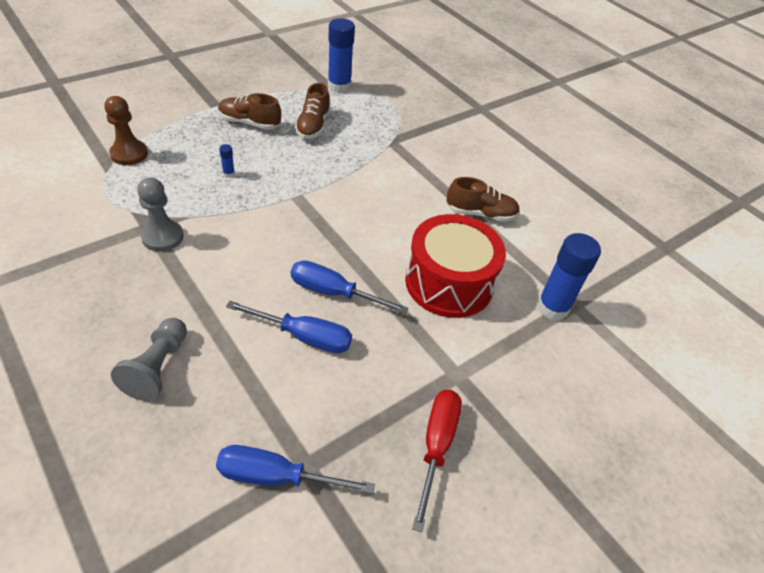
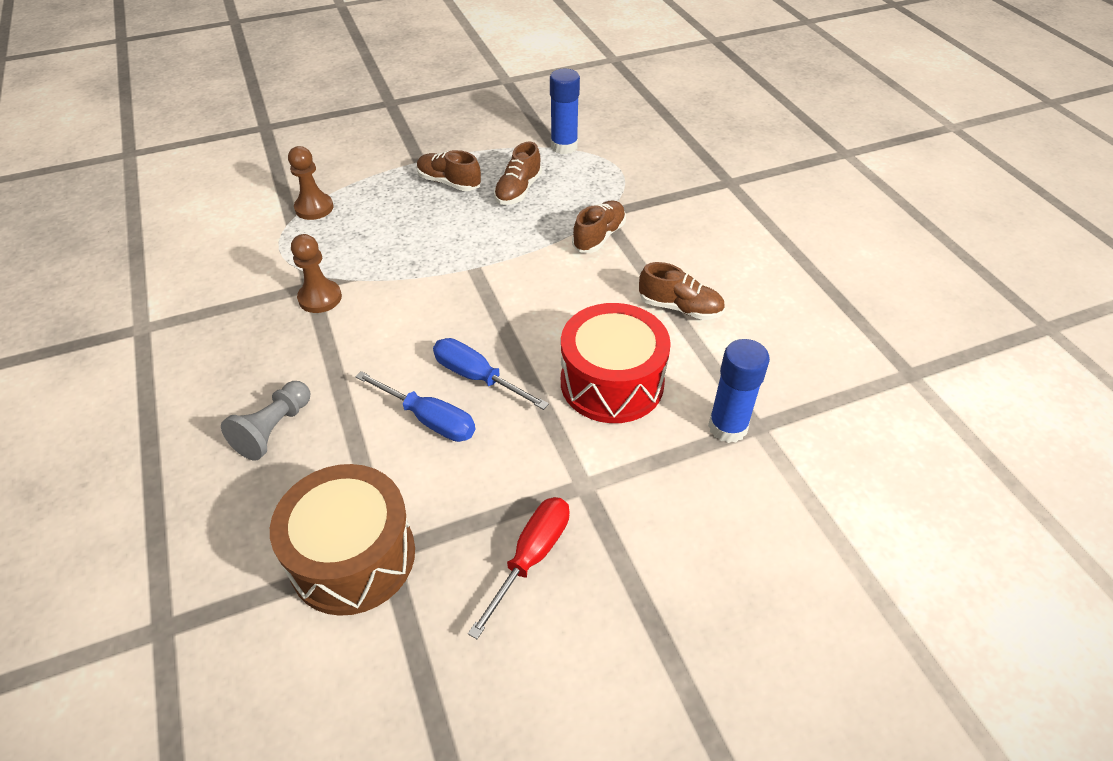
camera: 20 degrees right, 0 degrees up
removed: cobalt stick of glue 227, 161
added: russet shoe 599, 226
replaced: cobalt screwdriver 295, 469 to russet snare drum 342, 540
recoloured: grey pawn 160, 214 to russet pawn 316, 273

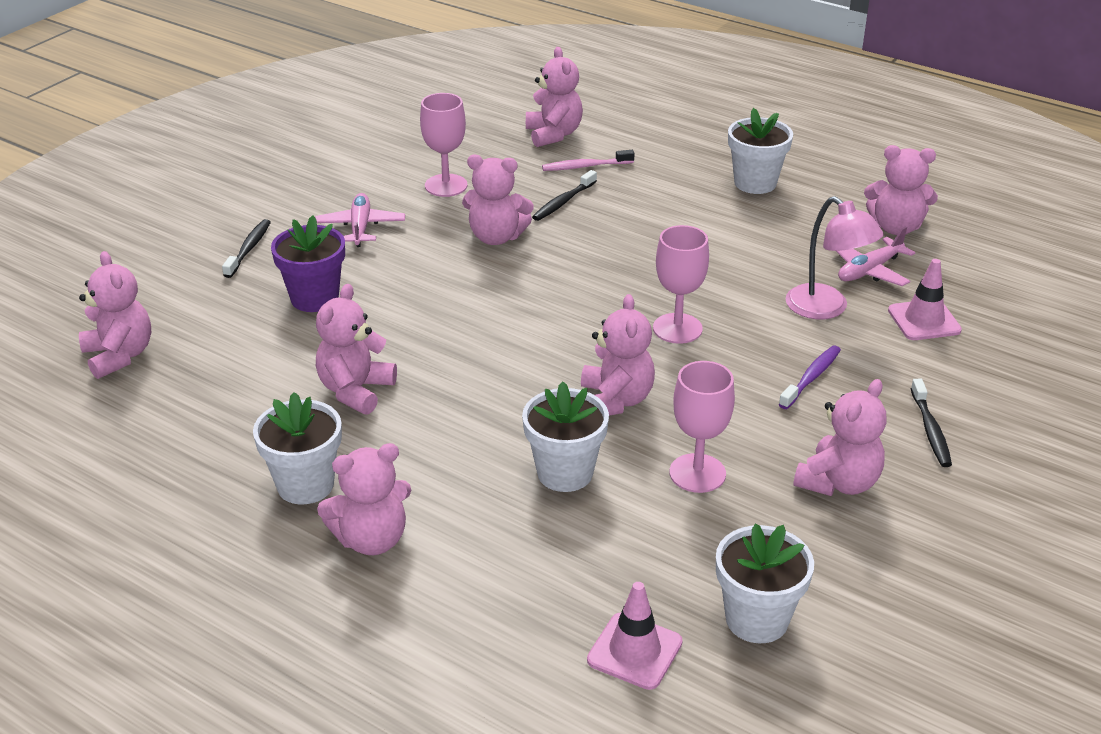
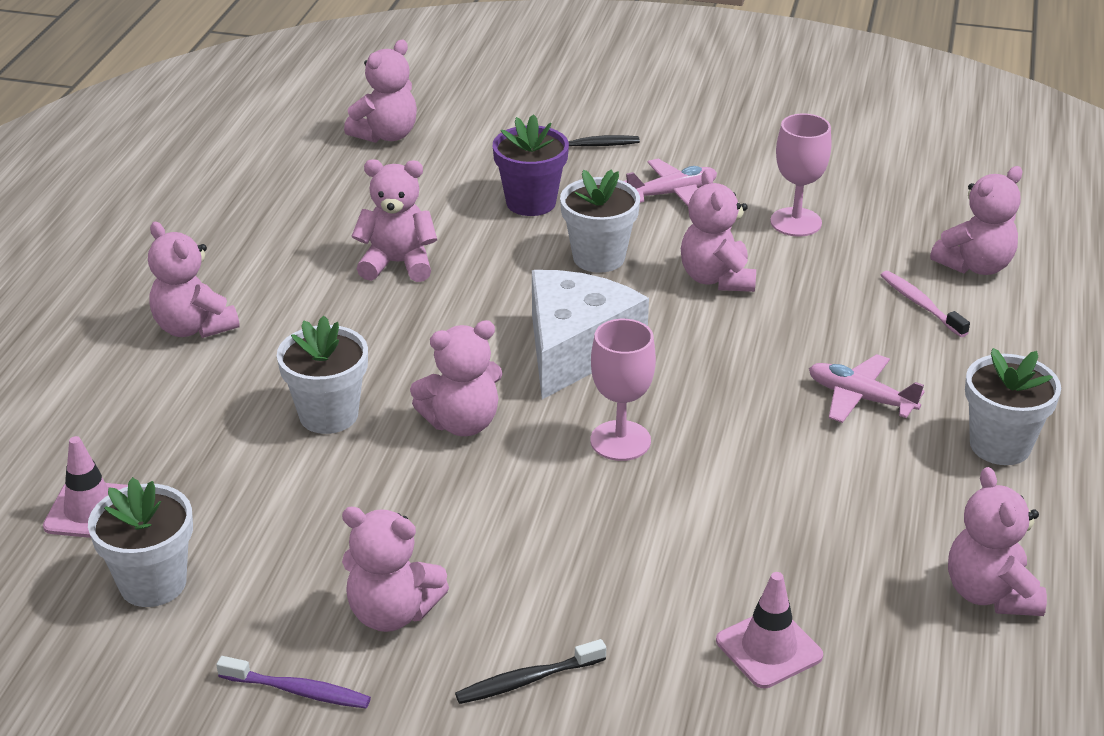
camera: 70 degrees right, 0 degrees up
removed: jet-black dental brush 564, 195; rosy wine glass 702, 427; rosy reading lamp 835, 257
added: snow-white piece of cheese 590, 334
moved: snow-white plant pot 297, 448 to 600, 221; violet dental brush 810, 377 to 293, 682; rosy plane 875, 256 to 867, 388

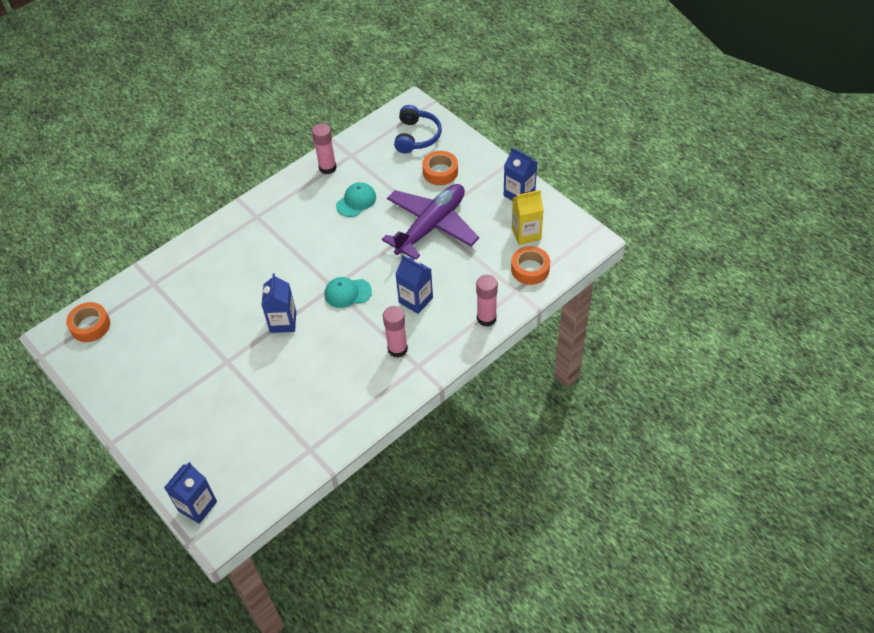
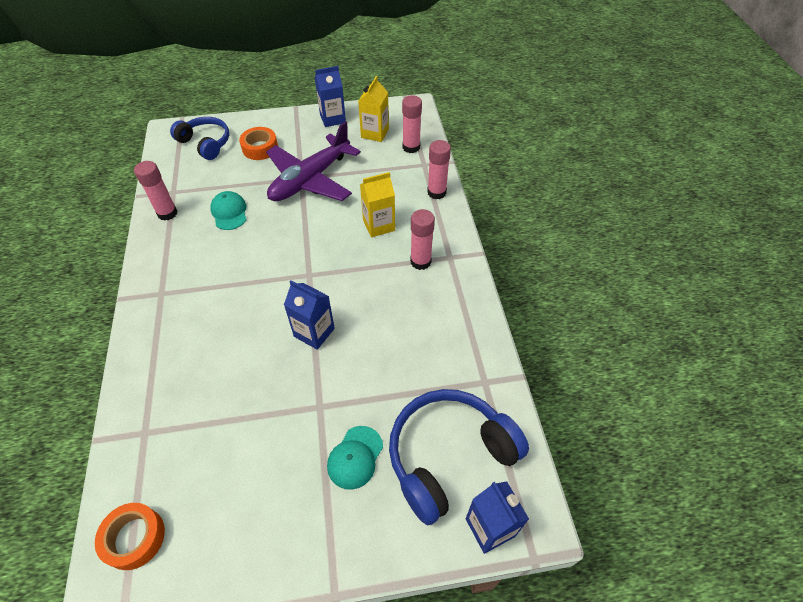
camera: 60 degrees left, 0 degrees up
added: cobalt headphones 459, 457
moved: teal cap 348, 292 to 355, 458
replaced: bright orange roll of tape 530, 265 to rosy stick of glue 412, 124
recoloured: cobalt juice carton 414, 284 to golden juice carton 377, 204
turned: violet plane 430, 221 = 313, 161 120 degrees counterclockwise

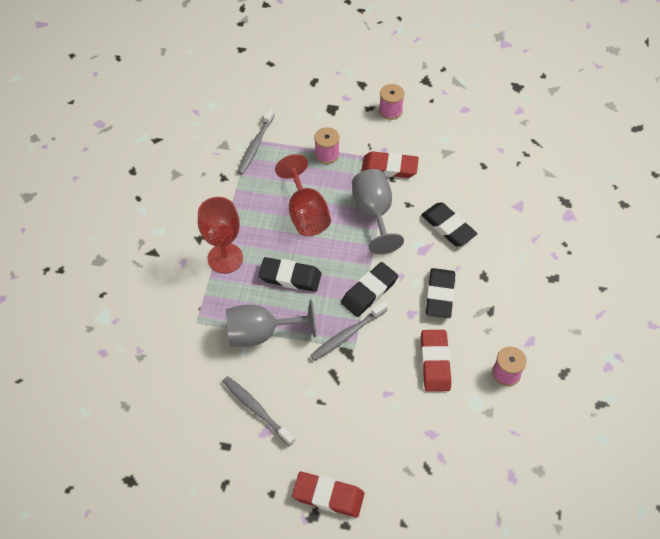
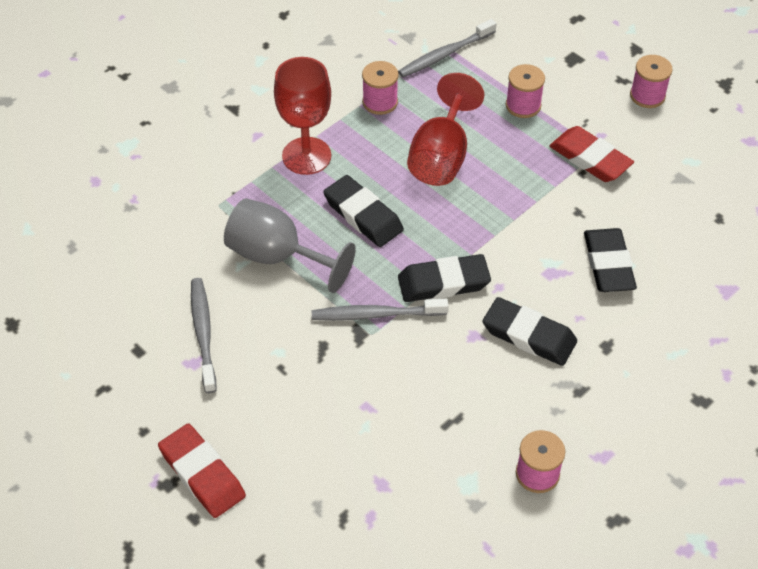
camera: 35 degrees right, 5 degrees down
removed: grey wine glass 378, 211; scarlet eraser 436, 361
added: rosy spool 380, 88
turned: jet-black eraser 440, 293 = 529, 331 75 degrees clockwise

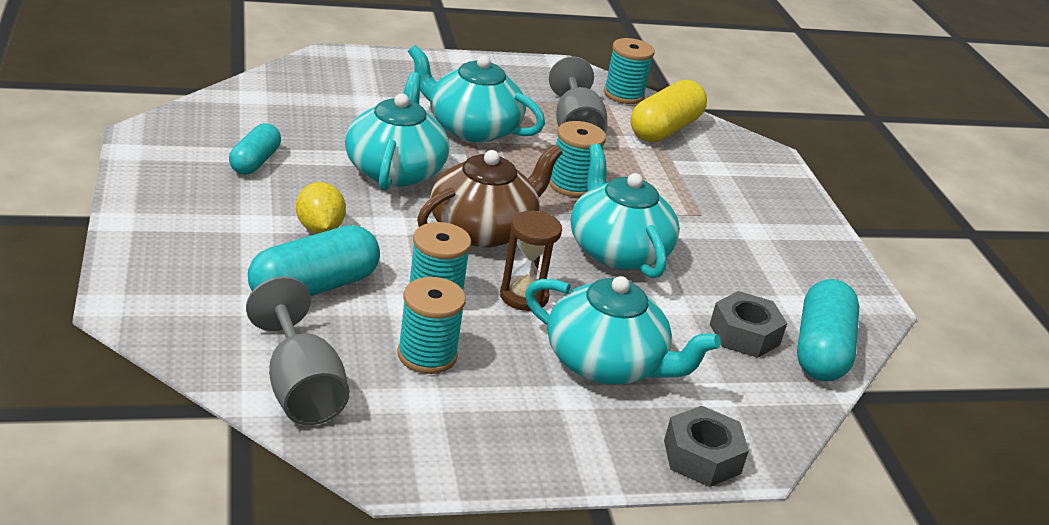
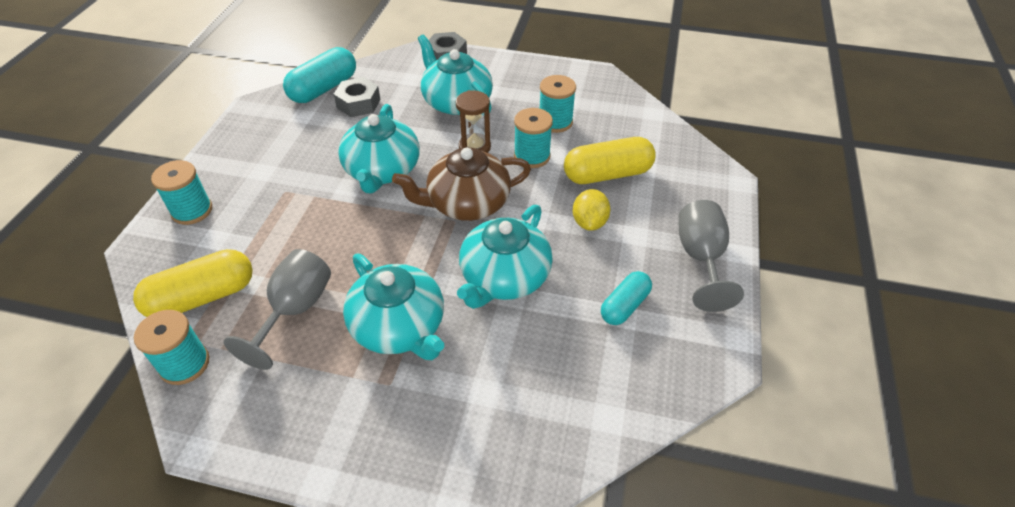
camera: 150 degrees left, 15 degrees up
moved: grey wine glass 298, 351 to 711, 256; teal spool 577, 159 to 181, 192
recoloured: teal pill 314, 260 to golden pill 610, 160

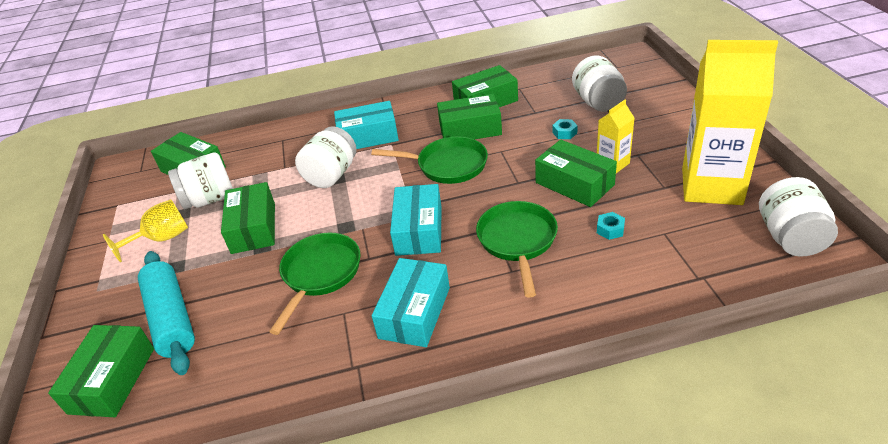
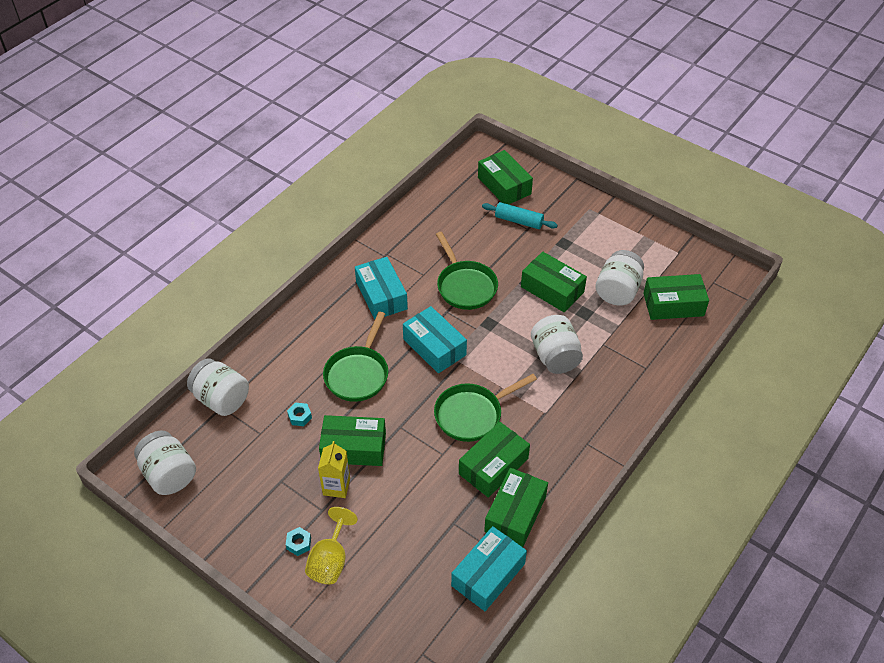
camera: 135 degrees right, 10 degrees up
removed: golden juice carton 730, 122
moved: golden wine glass 145, 231 to 331, 545; teal box 366, 125 to 489, 568; teal hex nut 565, 129 to 298, 541; snow-white jar 599, 83 to 218, 387
turned: green pan 517, 249 = 355, 357 60 degrees clockwise
resized: teal pastry roller 166, 313 = 520, 215 x0.64

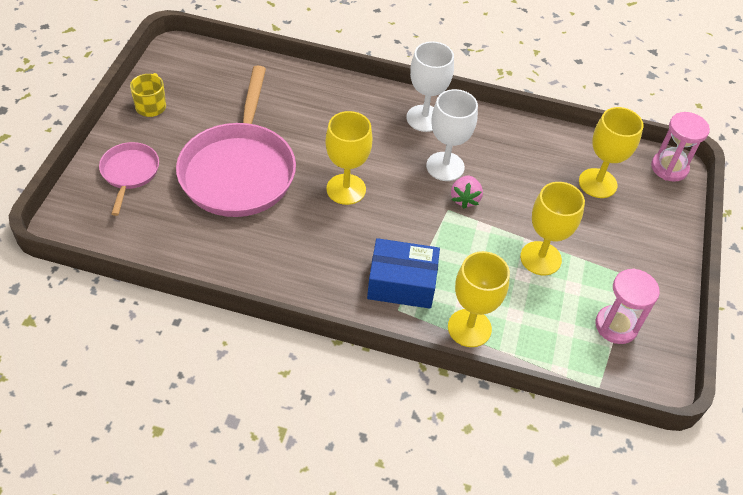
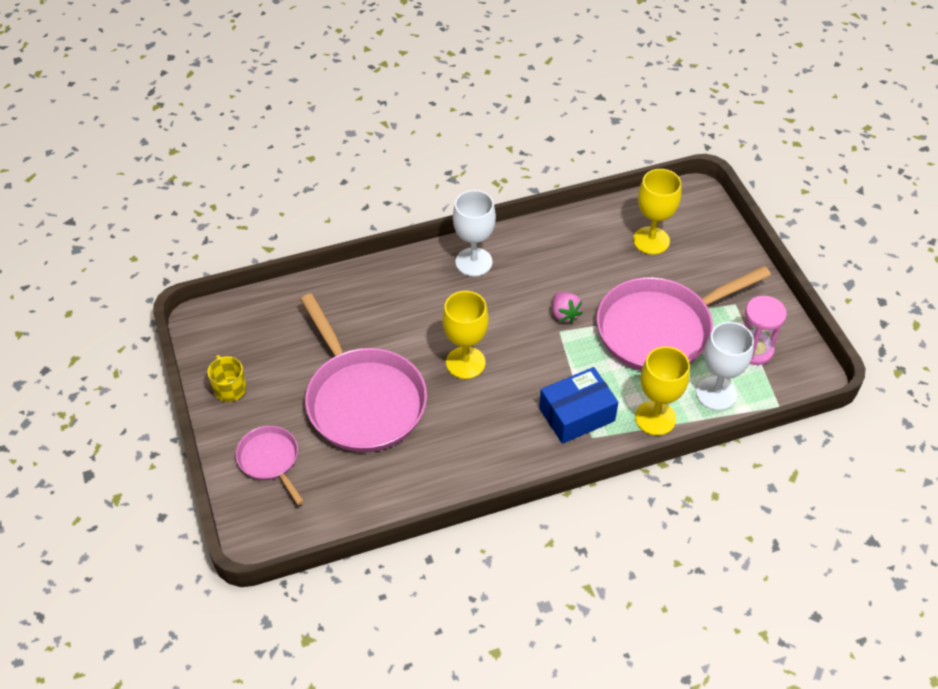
camera: 30 degrees left, 0 degrees up
removed: rosy hourglass 680, 147
moved: snow-white wine glass 452, 135 to 725, 366
replaced: golden wine glass 552, 228 to rosy pan 683, 318

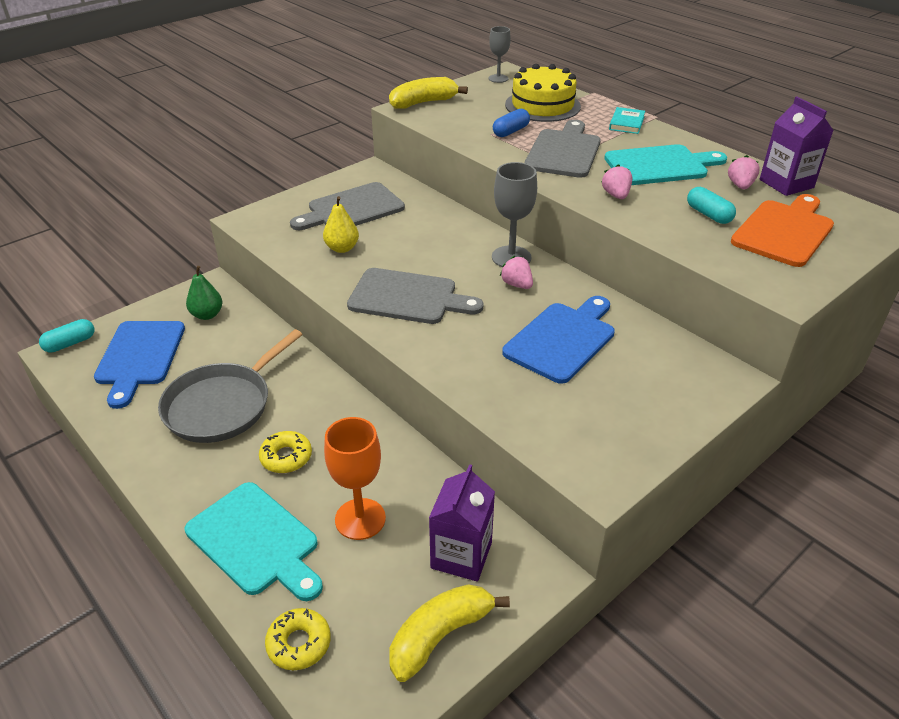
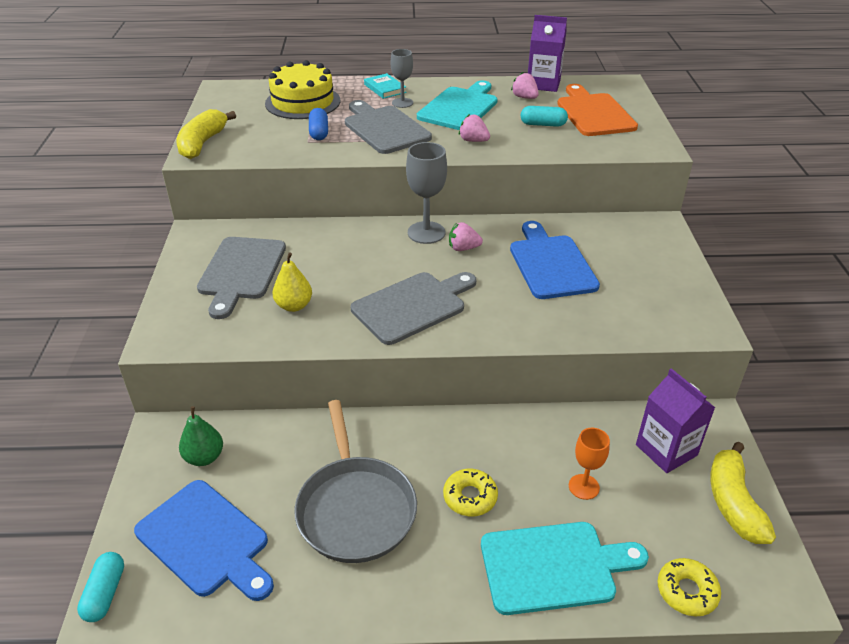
camera: 50 degrees left, 0 degrees up
moved: grey wine glass 499, 54 to 402, 78
resized: bright orange wine glass 355, 478 = 589, 464 x0.63

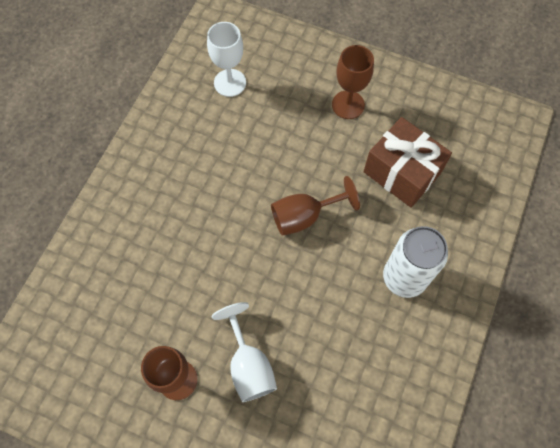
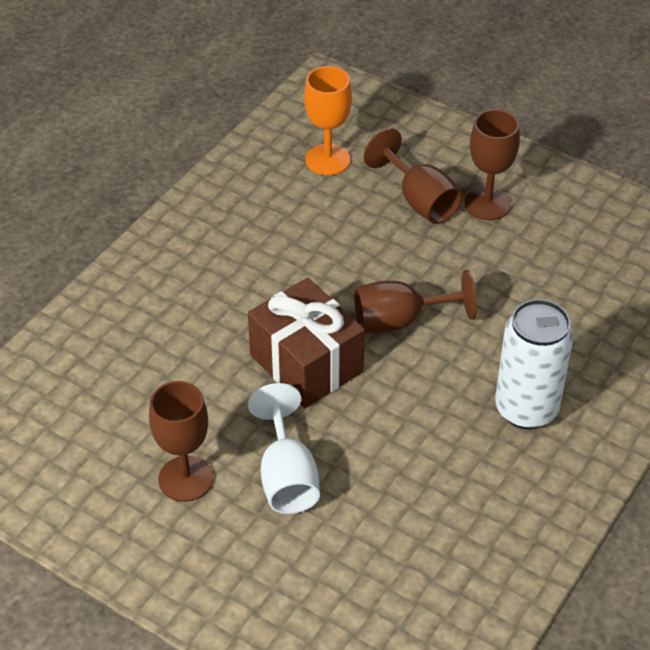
camera: 10 degrees right, 20 degrees down
added: russet wine glass 413, 176
moved: russet gift 408, 162 to 306, 343
recoloured: snow-white wine glass 226, 59 to bright orange wine glass 328, 120

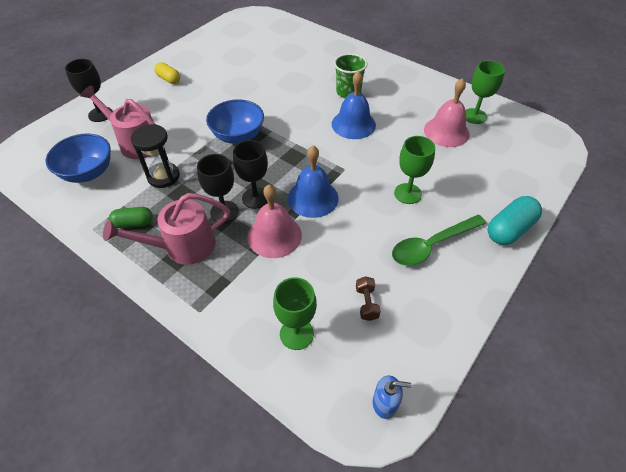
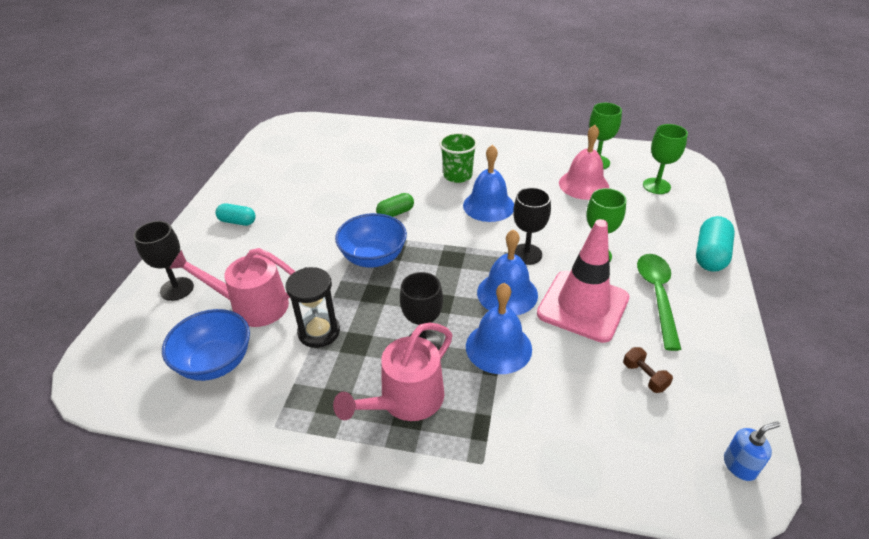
camera: 25 degrees left, 10 degrees down
added: rosy road cone 583, 281
moved: green pill 131, 217 to 395, 205; jet-black wine glass 250, 174 to 532, 226; green wine glass 295, 313 to 665, 159
recoloured: golden pill 167, 73 to teal pill 235, 214; rosy hand bell 274, 221 to cobalt hand bell 499, 328
turned: green spoon 439, 240 = 659, 302 150 degrees clockwise

